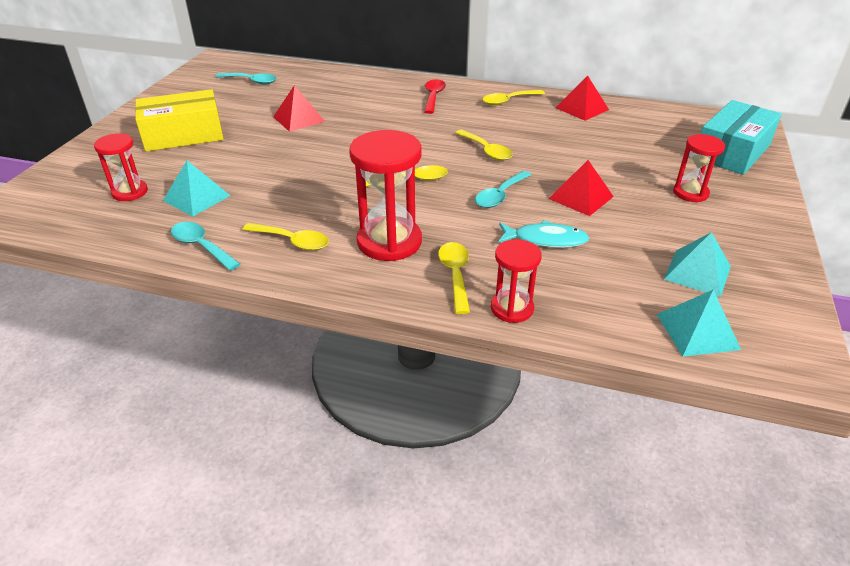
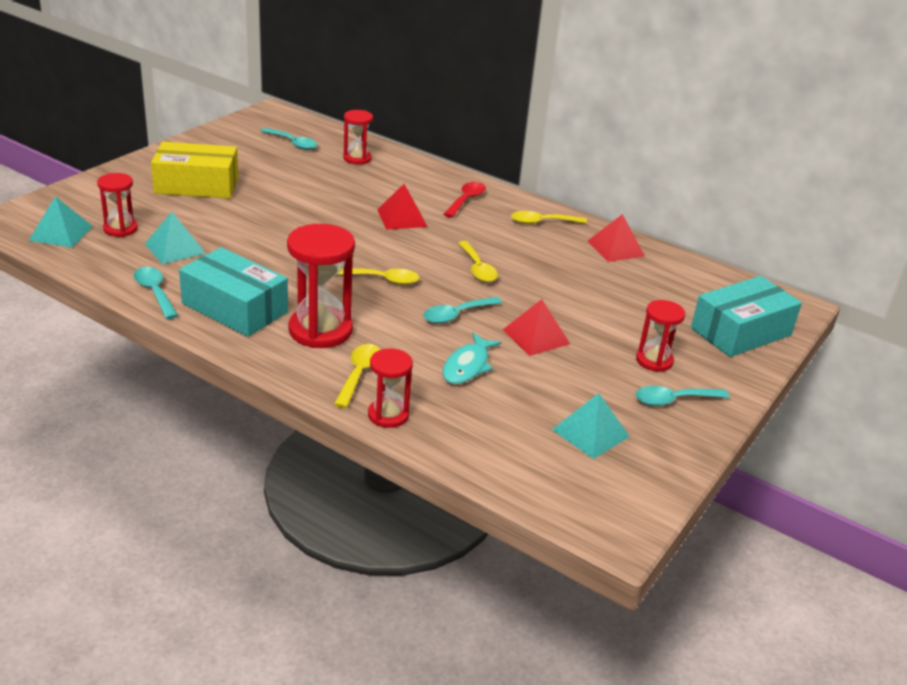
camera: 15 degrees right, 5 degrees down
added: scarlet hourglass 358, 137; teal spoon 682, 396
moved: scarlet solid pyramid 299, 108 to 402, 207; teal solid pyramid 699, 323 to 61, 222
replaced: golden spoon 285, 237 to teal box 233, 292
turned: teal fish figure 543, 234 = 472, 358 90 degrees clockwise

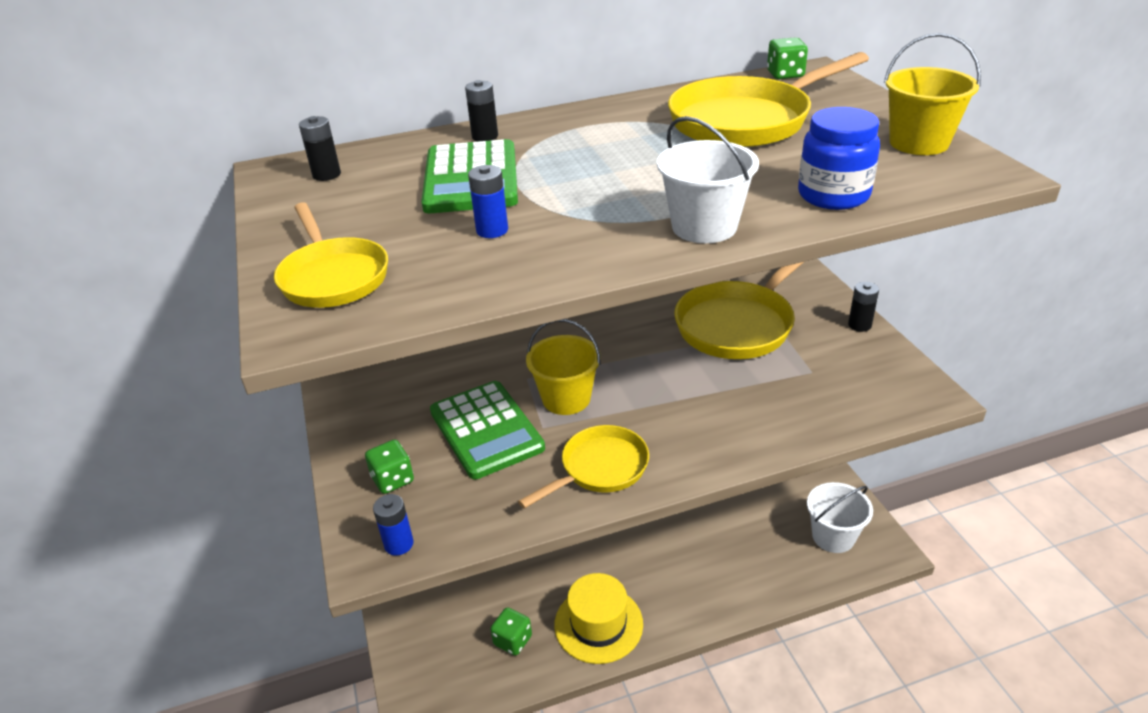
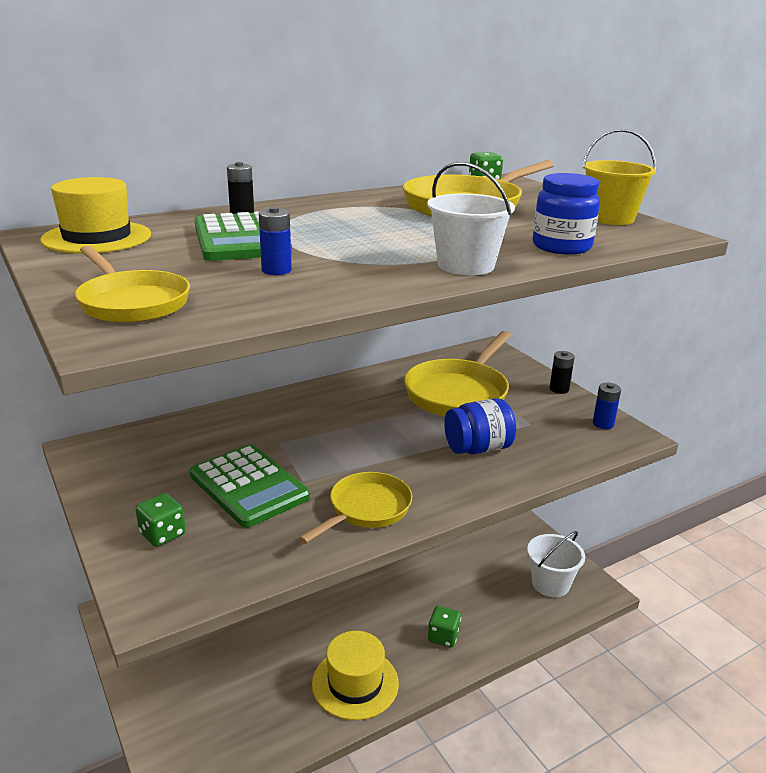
camera: 15 degrees left, 10 degrees down
removed: golden pail 563, 367
added: cobalt jar 480, 426
moved: cobalt AA battery 393, 525 to 607, 406; green die 511, 631 to 444, 626
replaced: jet-black AA battery 320, 148 to golden top hat 95, 215

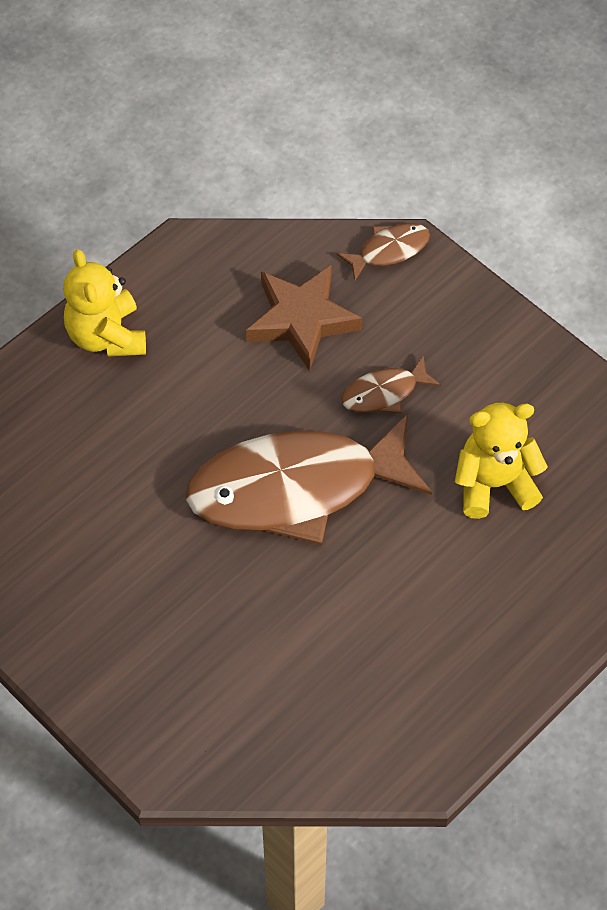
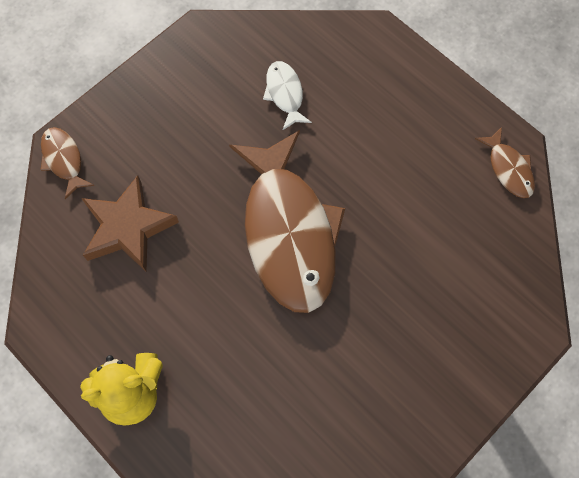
camera: 90 degrees left, 10 degrees up
moved: russet fish figure 391, 384 to 505, 162
replaced: golden stuffed bear 501, 461 to snow-white fish figure 287, 95

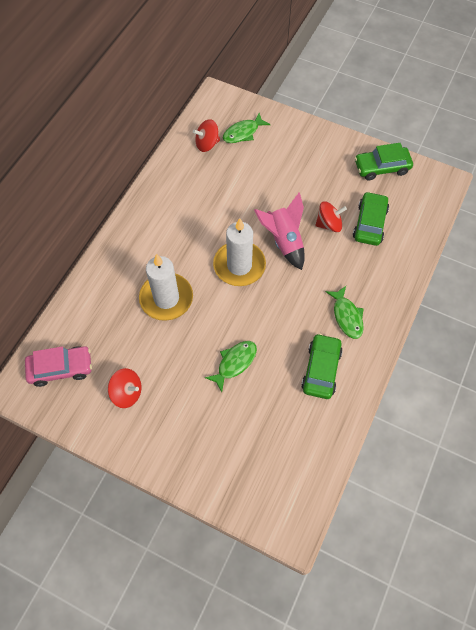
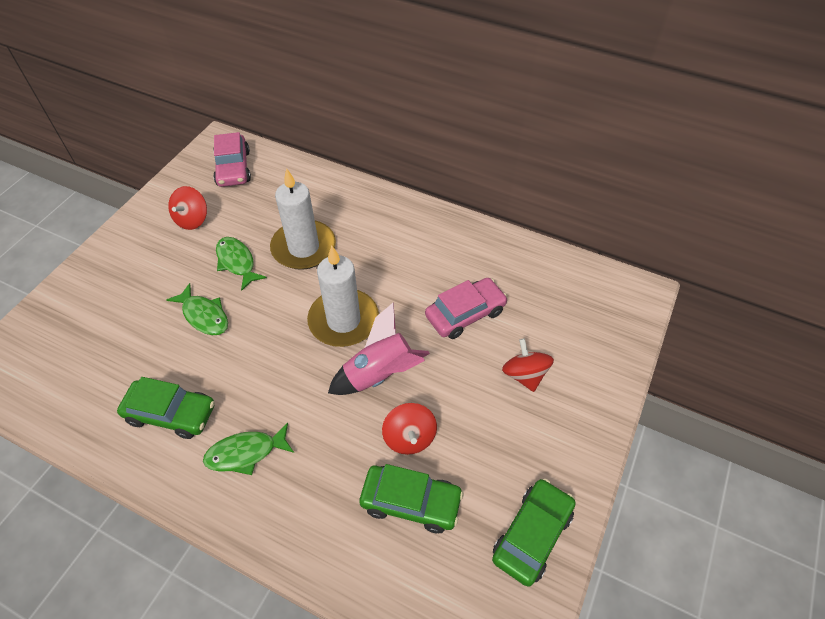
camera: 90 degrees right, 10 degrees down
added: rosy automobile 466, 308
moved: scarlet toy top 206, 135 to 528, 365; green fish figure 246, 128 to 241, 264
turned: green automobile 384, 161 = 534, 533 45 degrees clockwise

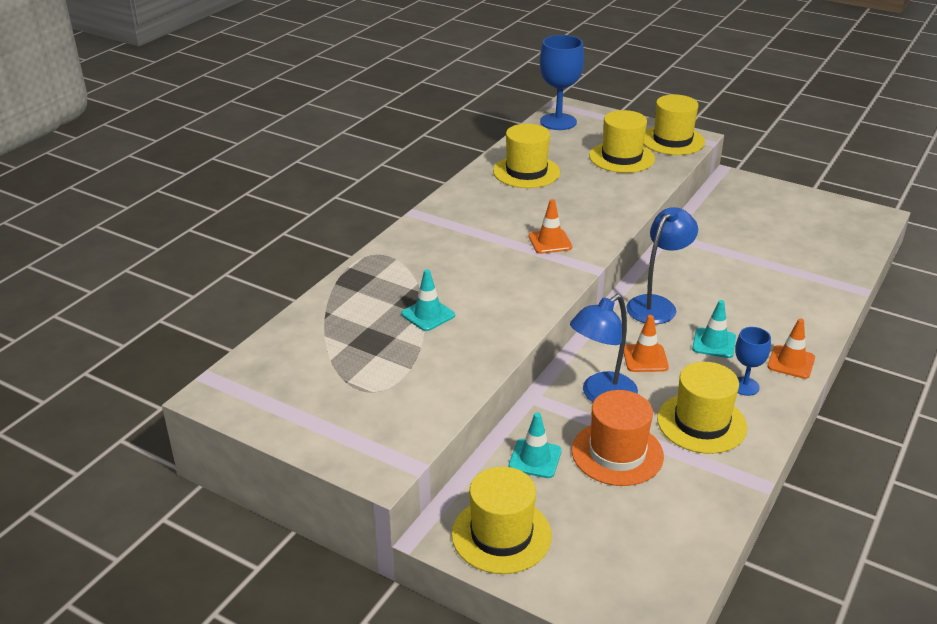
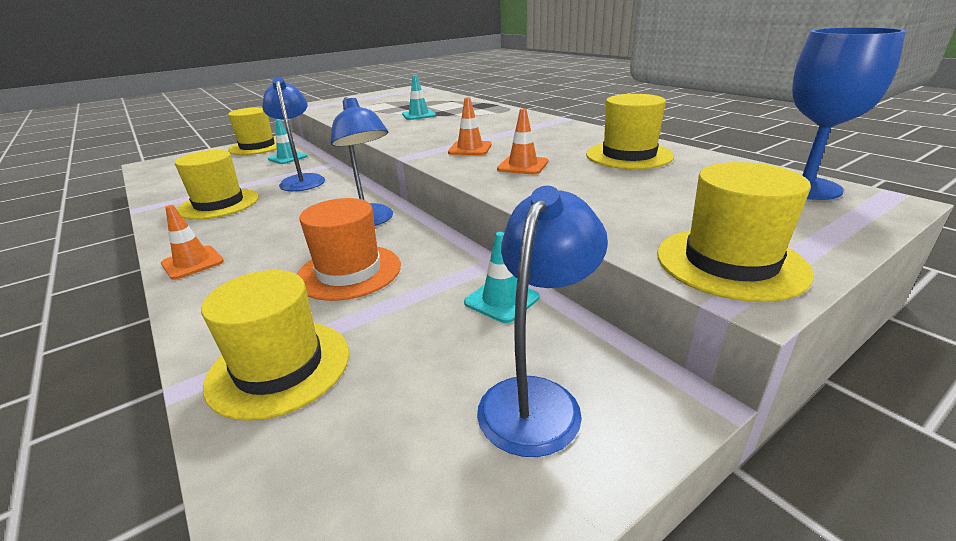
camera: 115 degrees right, 5 degrees down
removed: cobalt wine glass 753, 361
added: cobalt reading lamp 542, 321
moved: bright orange top hat 618, 438 to 349, 249; golden top hat 622, 141 to 275, 345; bright orange road cone 646, 343 to 522, 141; teal road cone 714, 329 to 501, 277

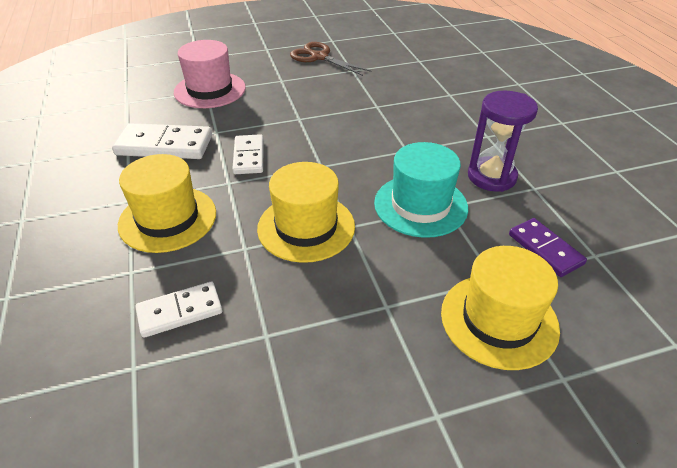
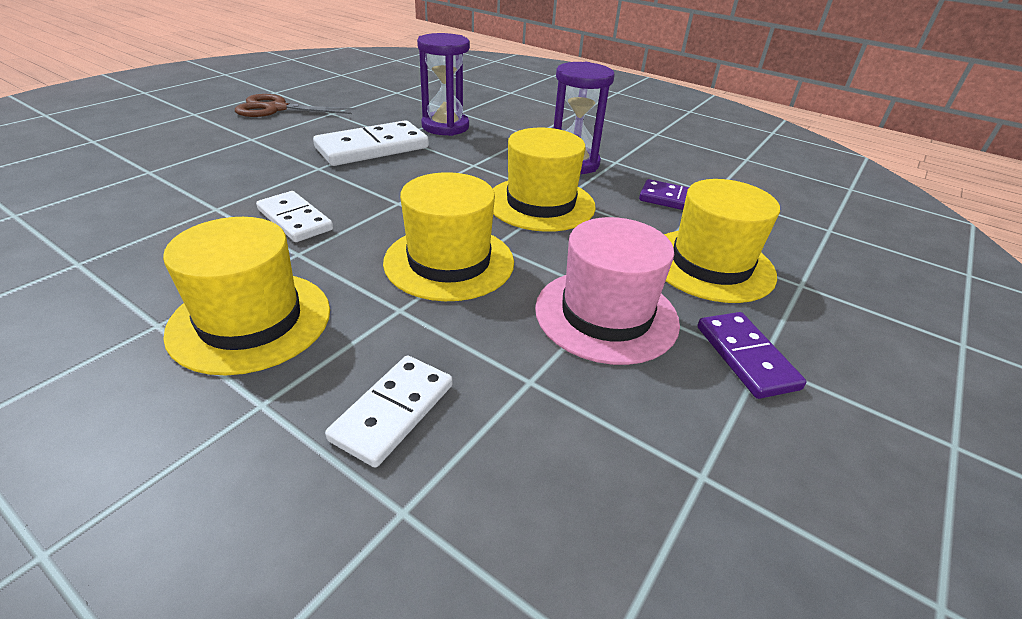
camera: 40 degrees left, 5 degrees down
added: violet hourglass 443, 84; violet domino piece 752, 355
moved: snow-white domino piece 162, 141 to 371, 143; rosy top hat 210, 74 to 607, 291
recoloured: teal top hat 421, 190 to golden top hat 544, 180

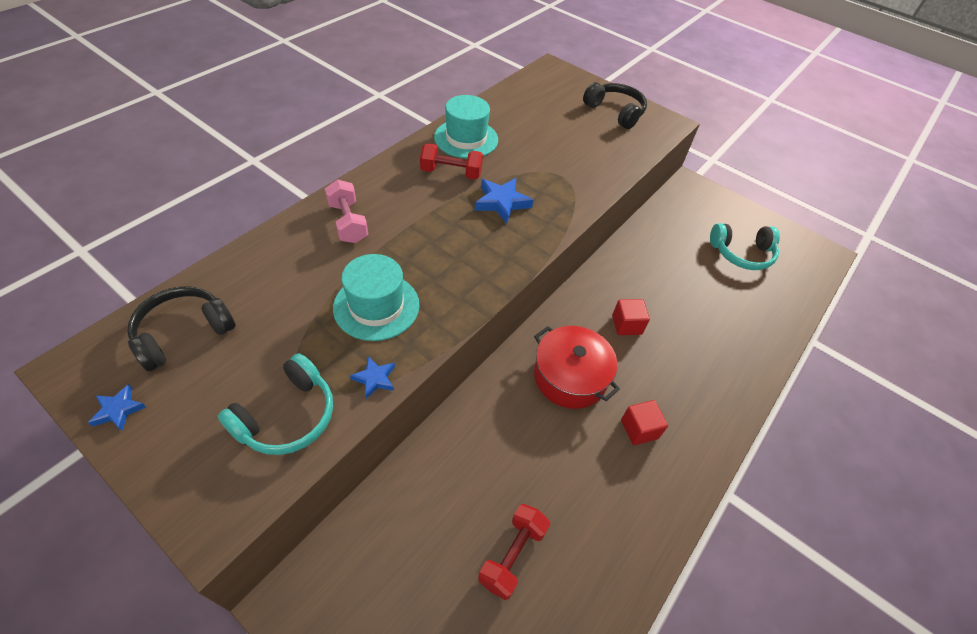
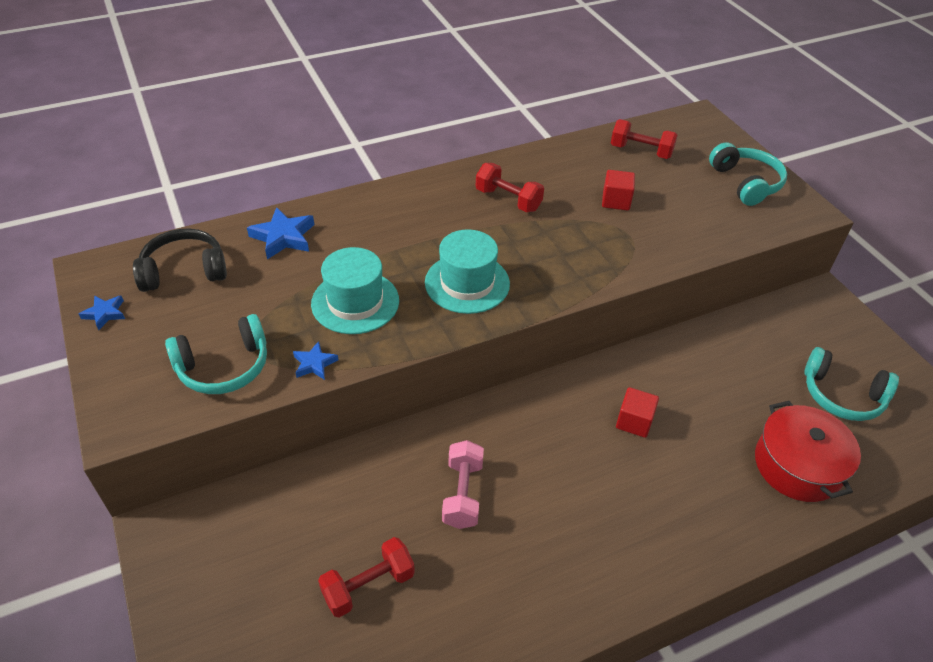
camera: 30 degrees right, 5 degrees down
added: scarlet dumbbell 644, 139
moved: rosy dumbbell 346, 211 to 463, 484; teal top hat 466, 126 to 467, 271; cobalt five-pointed star 504, 200 to 280, 233; scarlet stockpot 577, 367 to 808, 451; scarlet solid cube 644, 422 to 618, 190
recoloured: jet-black headphones 615, 105 to teal headphones 748, 174

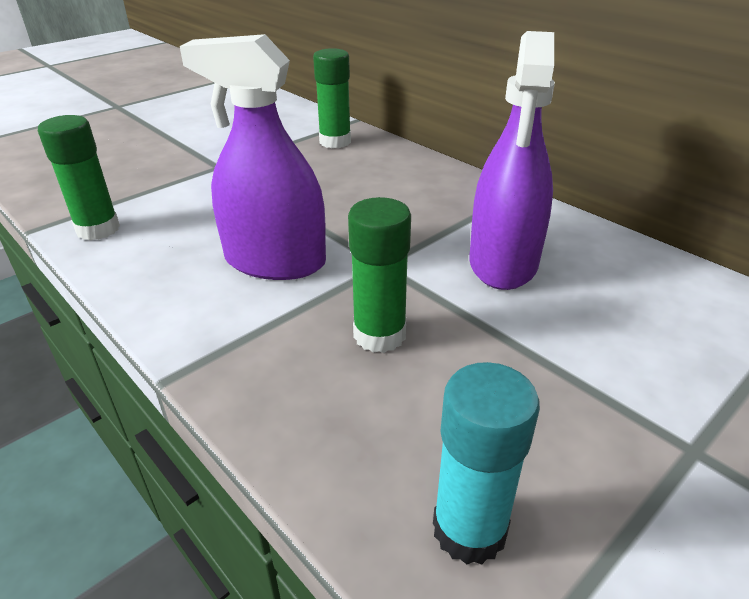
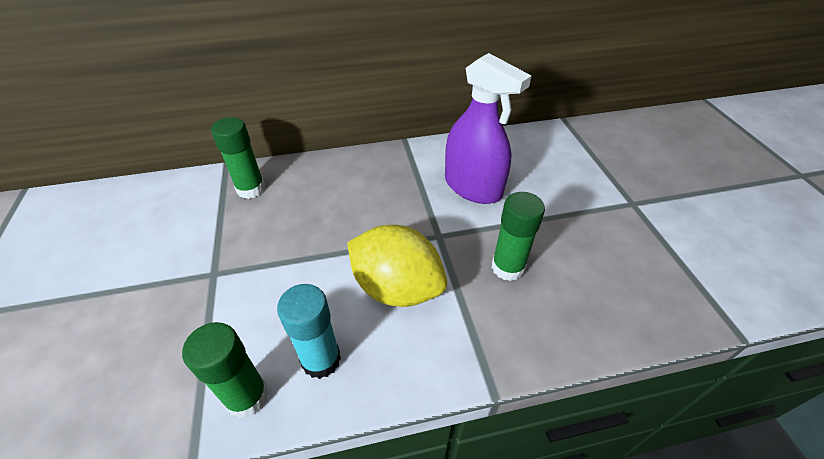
camera: 60 degrees left, 10 degrees up
moved: teal stick of glue 486, 463 to 309, 331
replaced: violet spray cleaner 253, 157 to golden citrus fruit 397, 266

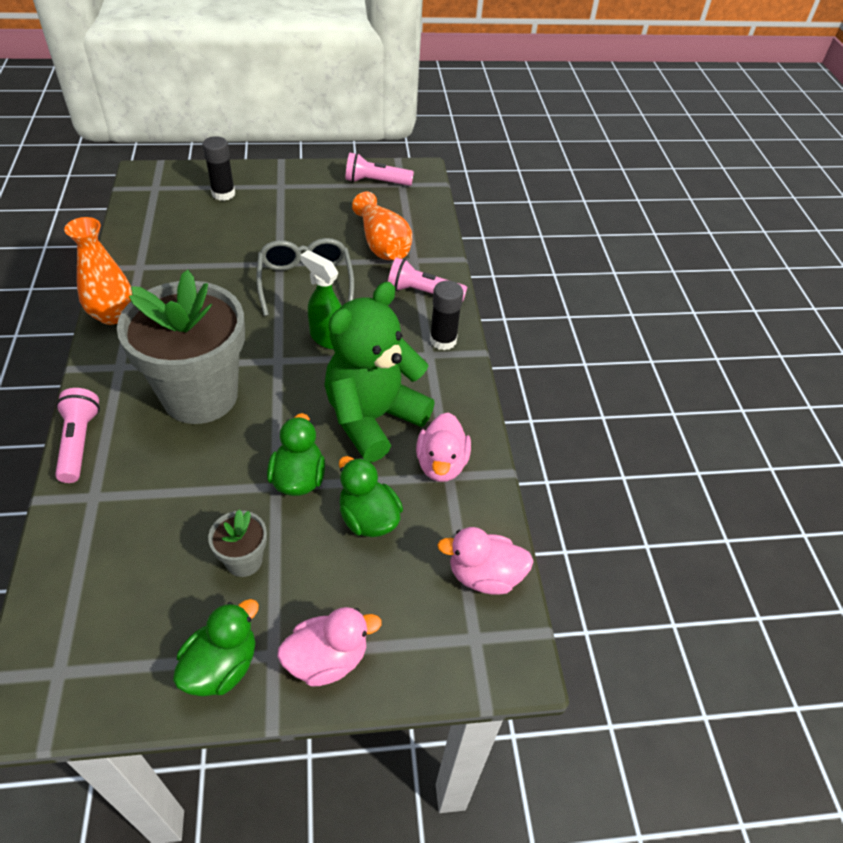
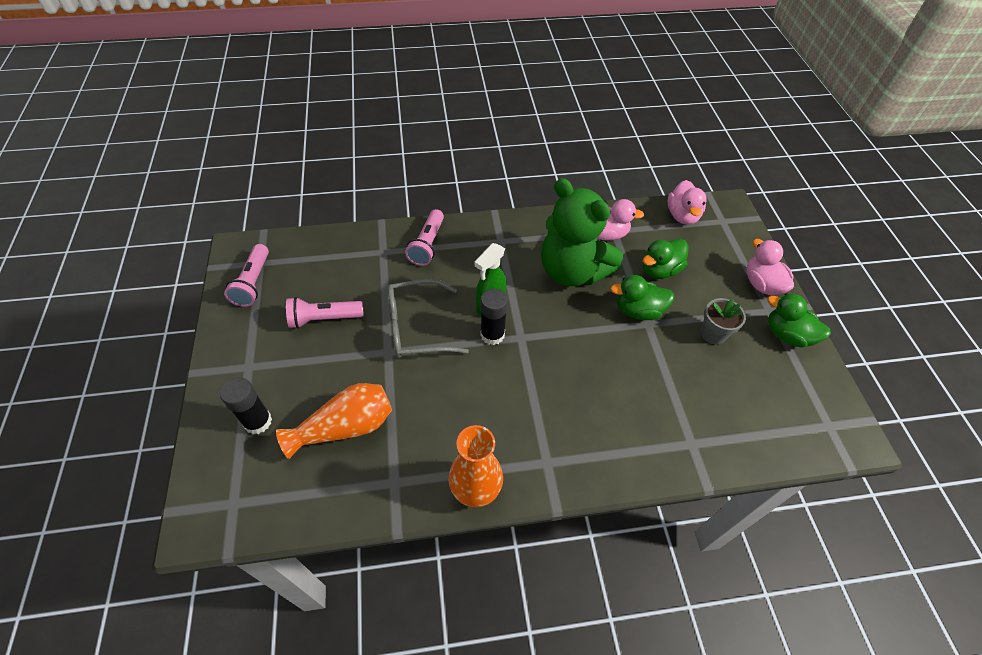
camera: 90 degrees left, 5 degrees up
removed: grey plant pot 181, 347
moved: rosy torch 77, 435 to 325, 313; bright orange vase 382, 226 to 334, 421; jet-black stick of glue 446, 315 to 494, 316

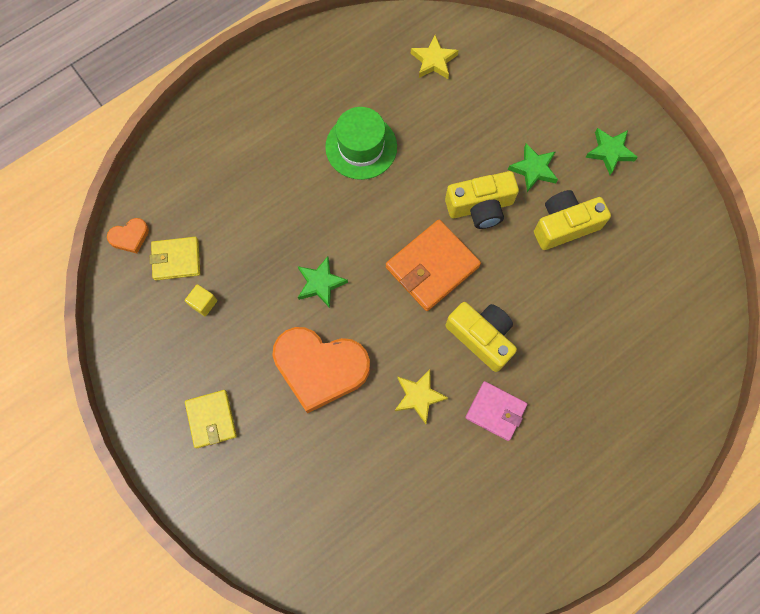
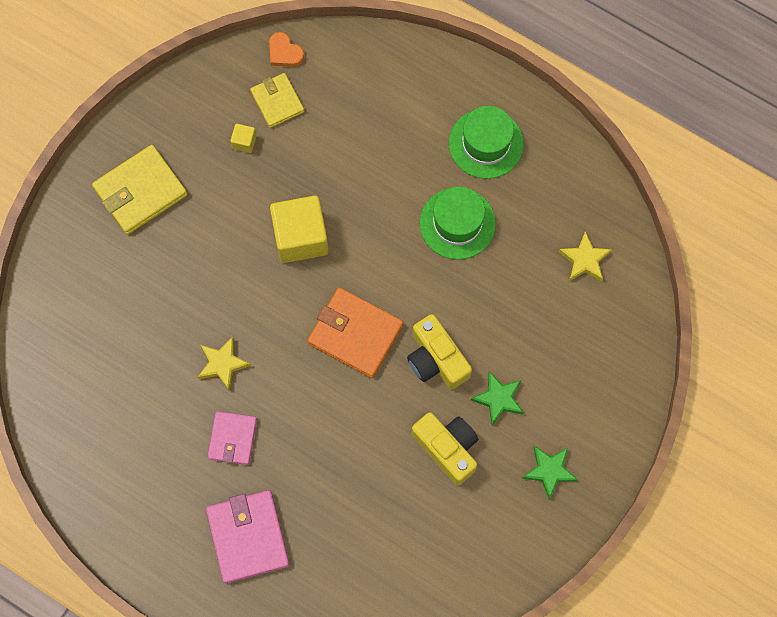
camera: 70 degrees right, 0 degrees up
removed: bright orange heart shape 321, 370; golden photo camera 481, 337
added: rosy billfold 248, 537; green top hat 486, 142
replaced: green five-pointed star 323, 282 to golden solid cube 299, 229
resized: golden billfold 211, 419 = 139, 190 x1.59

